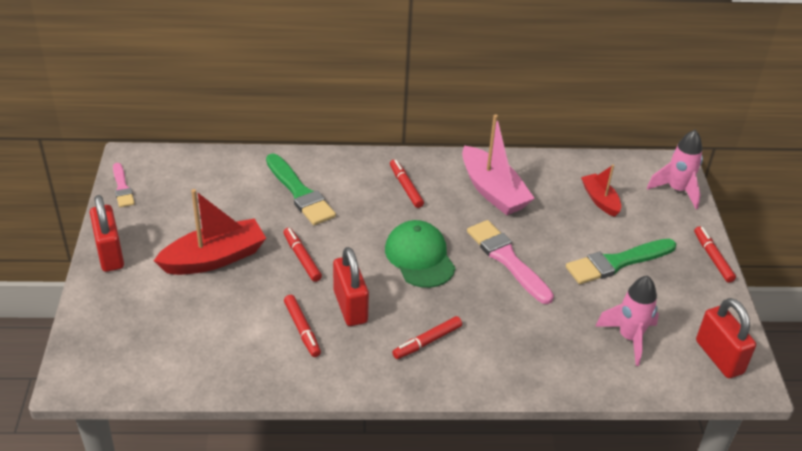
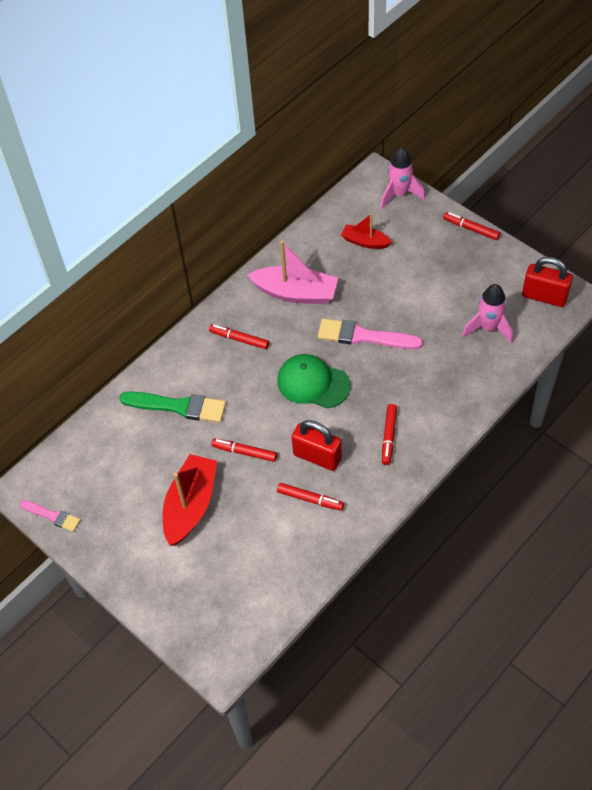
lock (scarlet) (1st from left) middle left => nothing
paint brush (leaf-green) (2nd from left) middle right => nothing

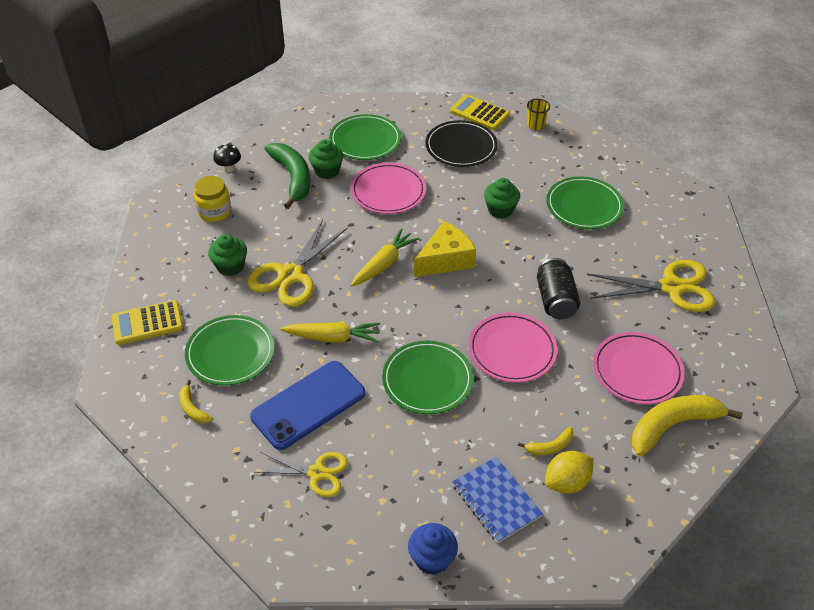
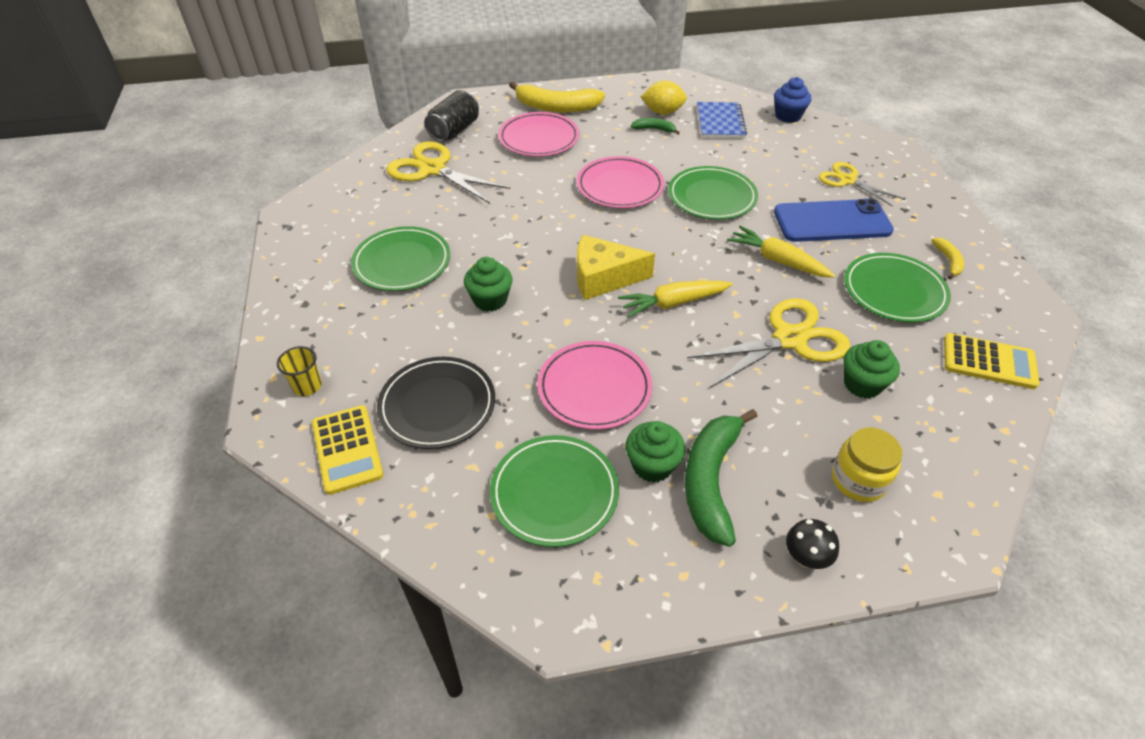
tin (ebony) middle right => tin (ebony) top centre, moved
toy banana (golden) (2nd from left) bottom right => toy banana (leaf-green) (1st from left) top centre

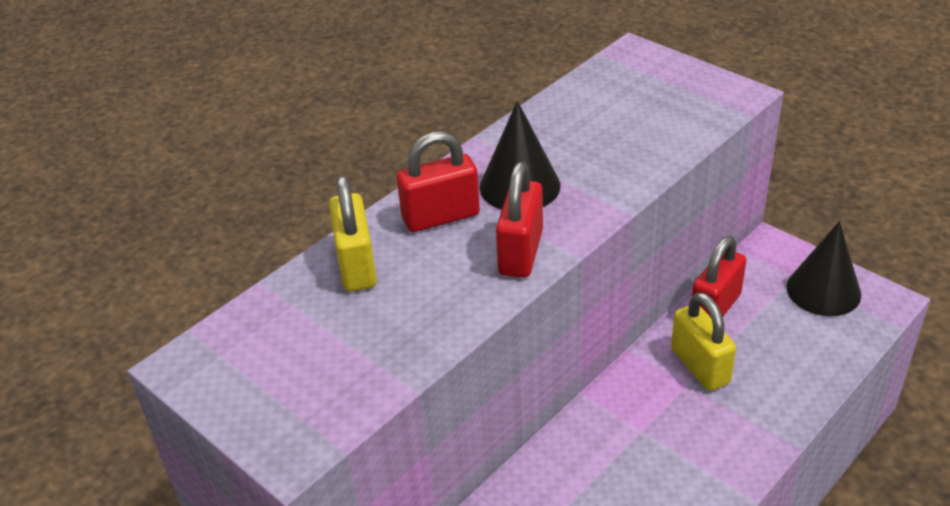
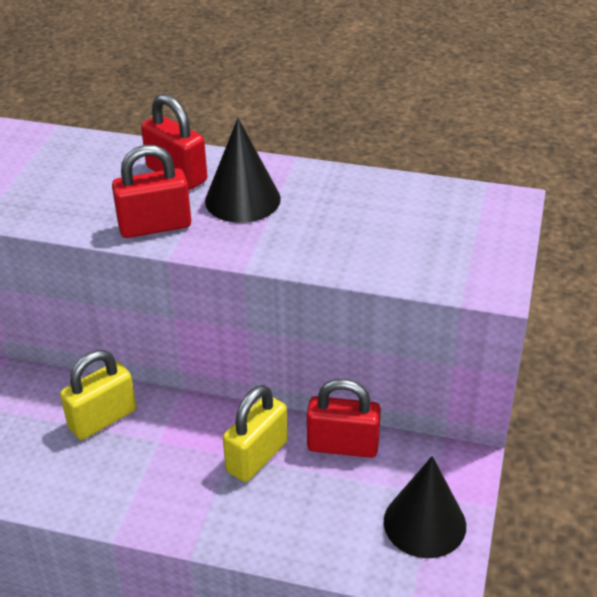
lock (golden) (1st from left) centre => lock (golden) (1st from left) middle left, moved

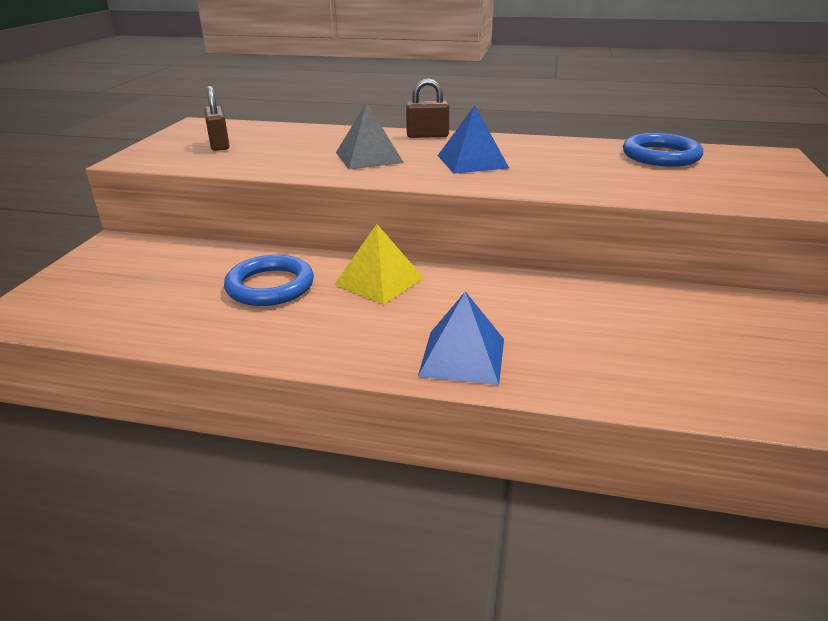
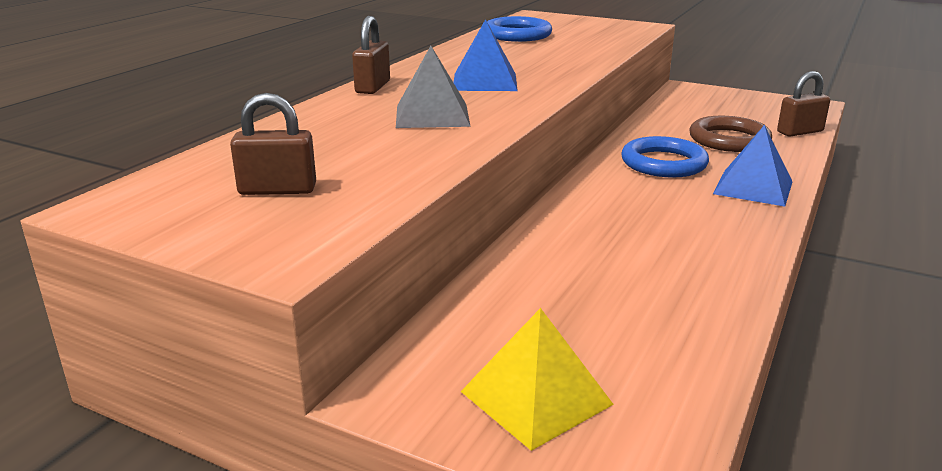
pyramid (golden) centre => pyramid (golden) bottom centre, moved
torus (cobalt) (1st from left in the first image) middle left => torus (cobalt) (2nd from left) middle right, moved
nothing => lock (russet) (3rd from left) top right
nothing => torus (russet) top right

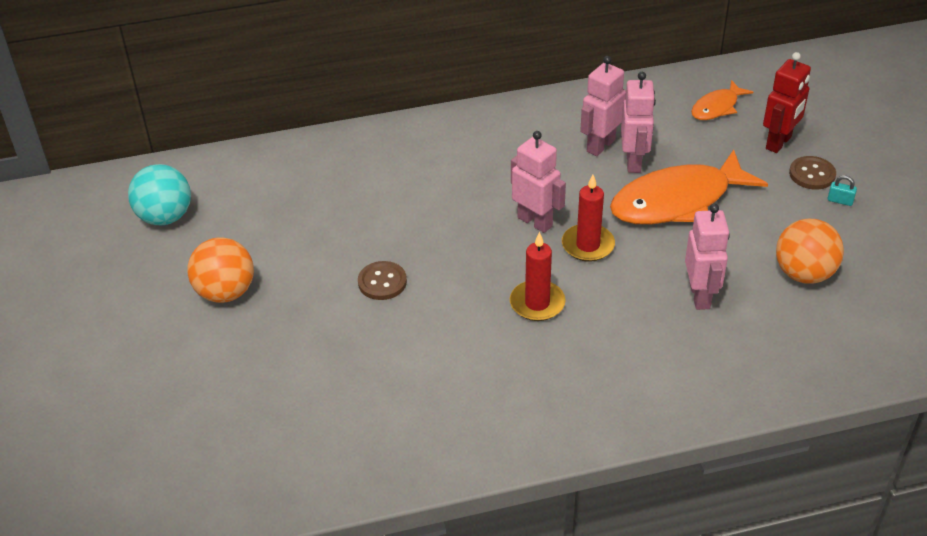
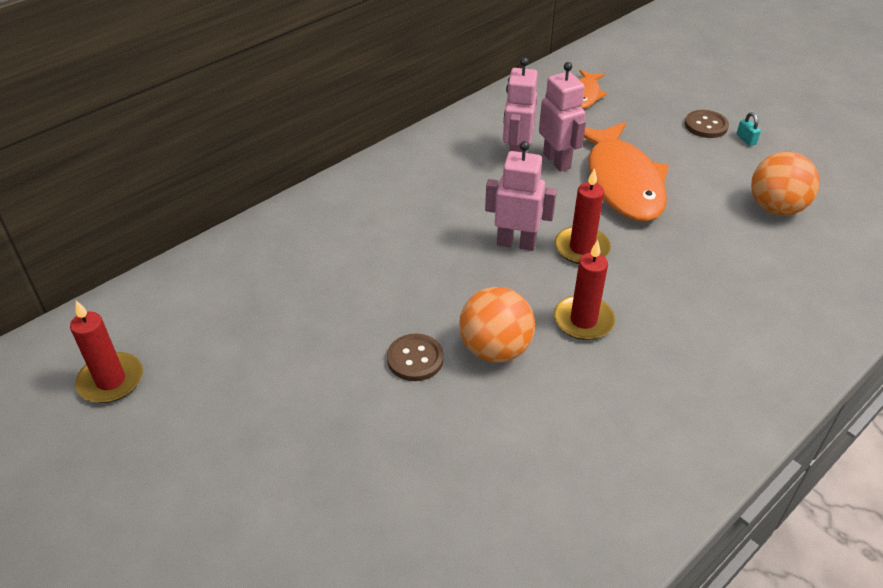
robot (scarlet) top right => nothing
fish figure (orange-coloured) (1st from left in the first image) middle right => fish figure (orange-coloured) (2nd from left) top right, 45 degrees counterclockwise
play ball (turquoise) middle left => pillar candle (scarlet) (1st from left) middle left
lock (turquoise) middle right => lock (turquoise) top right, 75 degrees clockwise
robot (rosy) (4th from left) middle right => nothing
play ball (orange-coloured) (1st from left) middle left => play ball (orange-coloured) (1st from left) centre, moved

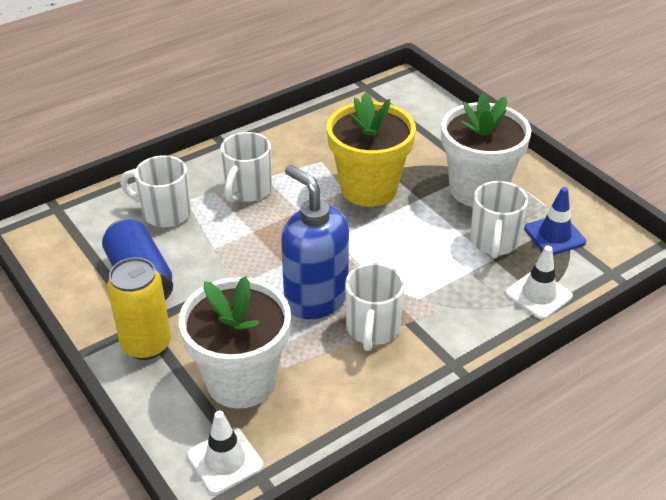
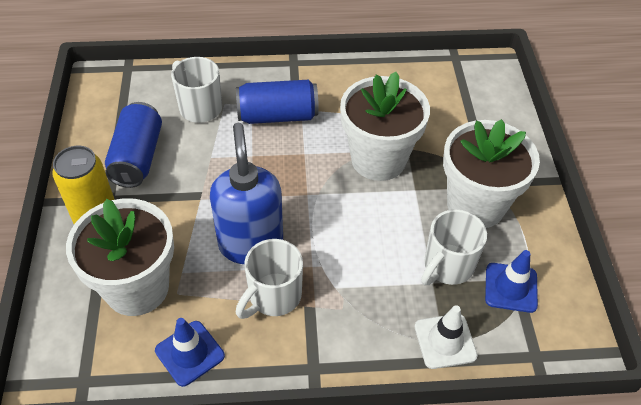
flower pot (golden) top centre => flower pot (white) (2nd from left) top centre
coffee mug (white) (2nd from left) centre => tin (cobalt) (2nd from left) top centre
safety cone (white) (1st from left) bottom centre => nothing
nothing => safety cone (cobalt) (1st from left) bottom left

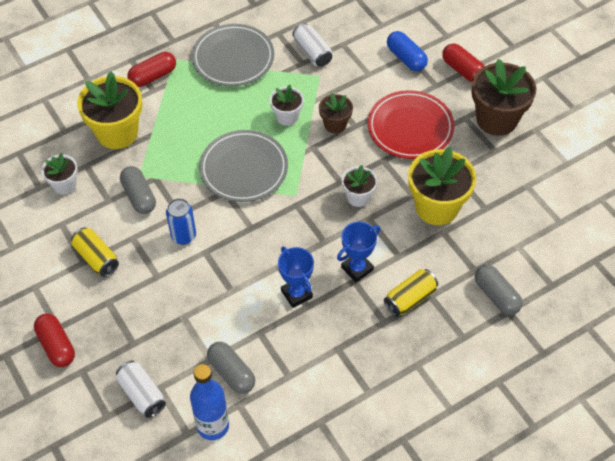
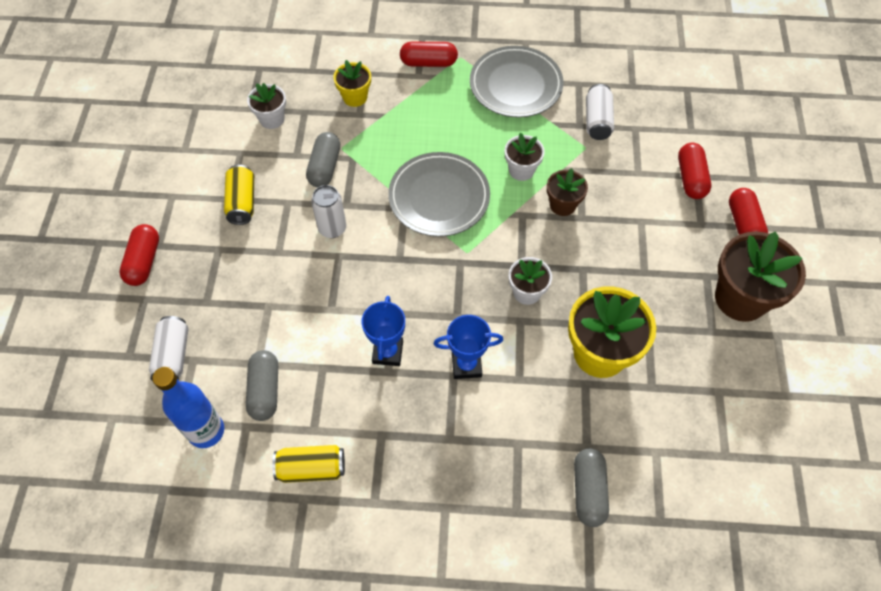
pill (cobalt) top centre => pill (scarlet) (3rd from left) top right
flower pot (golden) (1st from left) top left => flower pot (golden) (1st from left) top centre, x0.54
plate (scarlet) top right => nothing
tin (cobalt) middle left => tin (white) (2nd from left) centre
tin (golden) (2nd from left) middle right => tin (golden) (2nd from left) bottom centre, moved

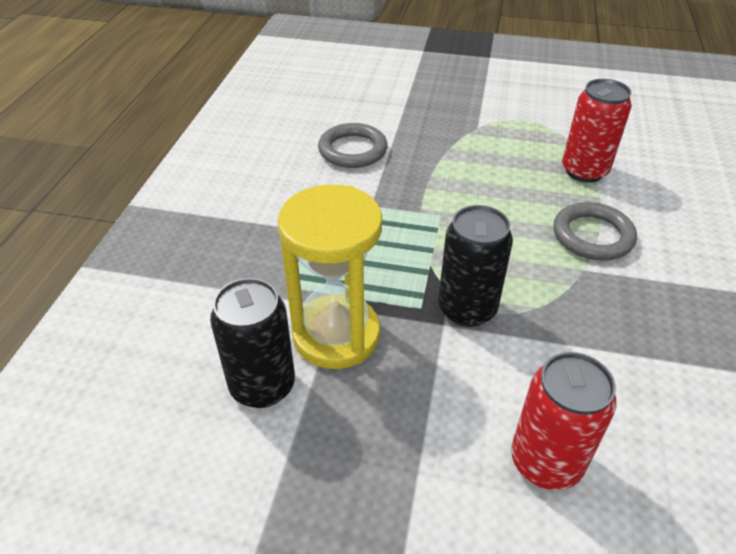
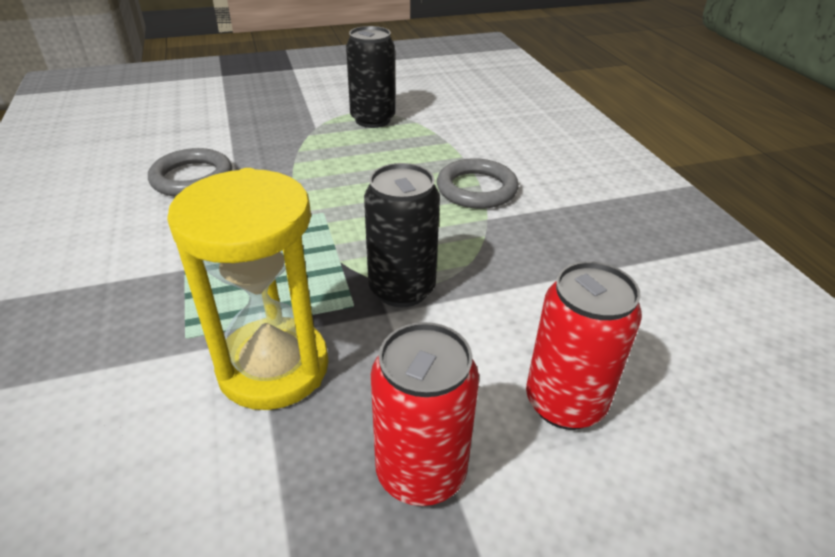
tin (scarlet) (2nd from left in the first image) top right => tin (scarlet) (1st from left) bottom centre, moved
tin (ebony) (1st from left) centre => tin (ebony) (1st from left) top centre, moved

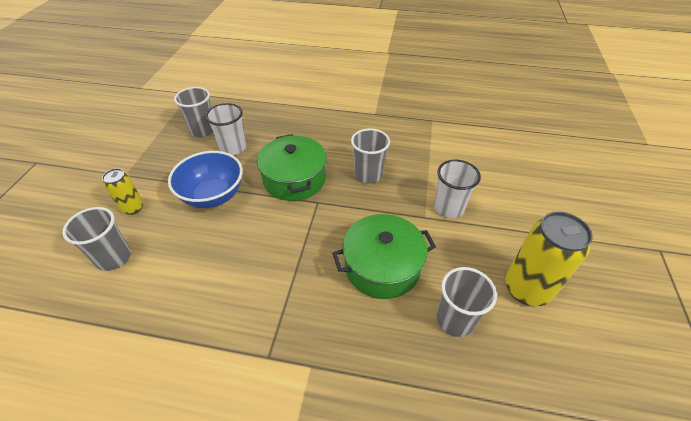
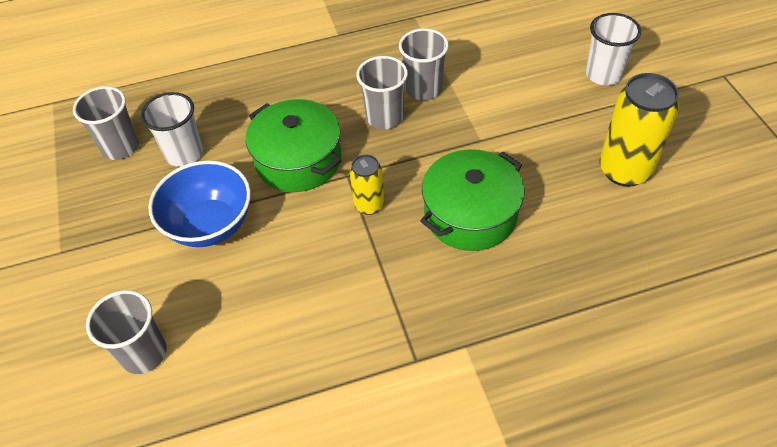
tumbler (white) (2nd from left) centre => tumbler (white) (2nd from left) top right, moved
tin (golden) (1st from left) middle left => tin (golden) (1st from left) centre, moved
tumbler (grey) (4th from left) bottom right => tumbler (grey) (4th from left) top centre, moved

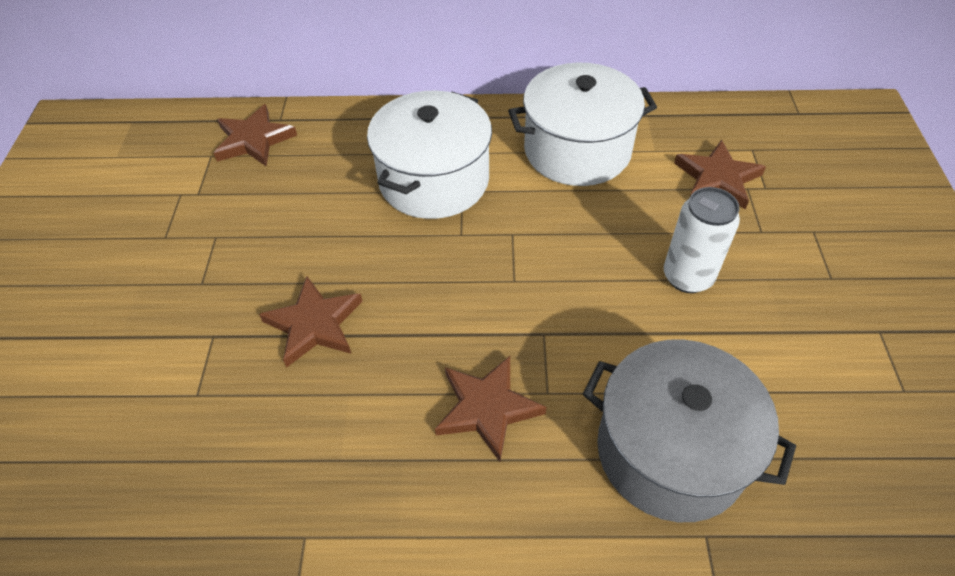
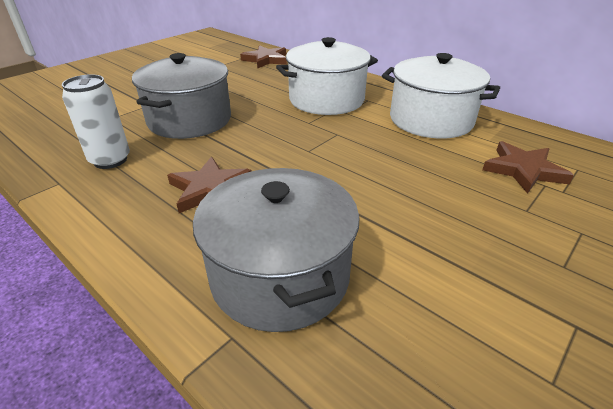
tin (white) middle right => tin (white) top left, moved
five-pointed star (russet) (2nd from left) middle left => pot (grey) (1st from left) top left

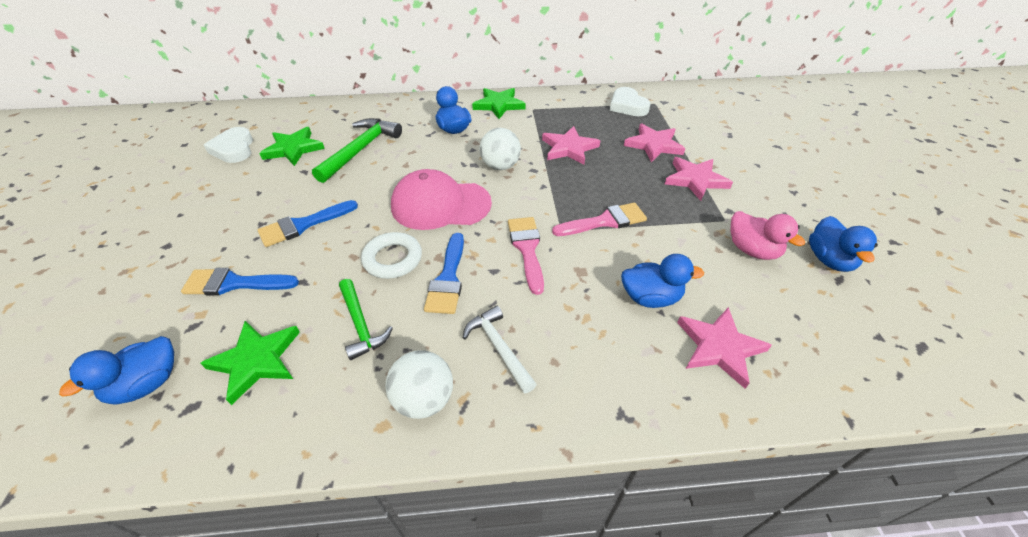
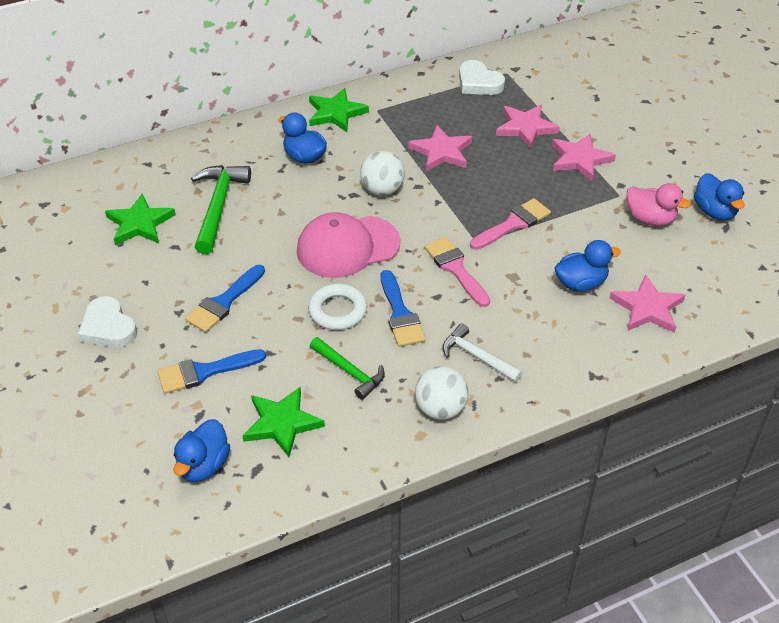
love heart (white) (1st from left) top left => love heart (white) (1st from left) middle left, moved

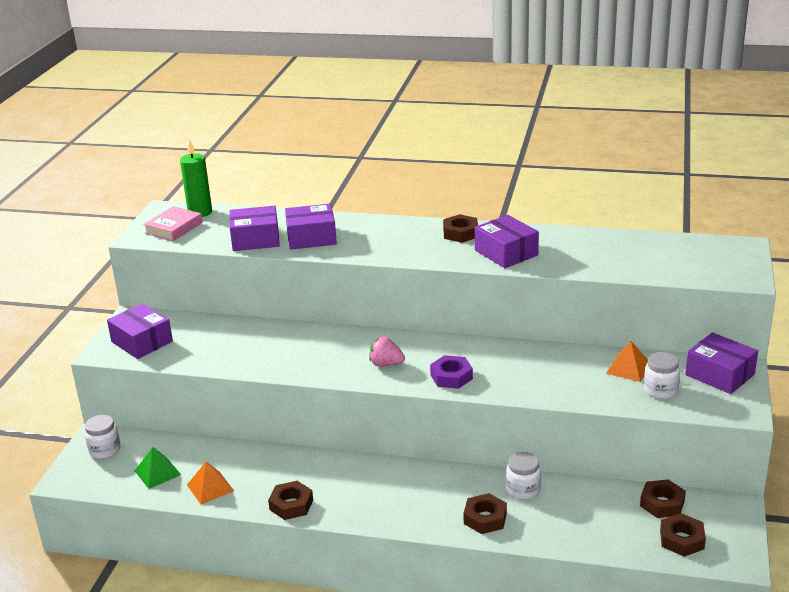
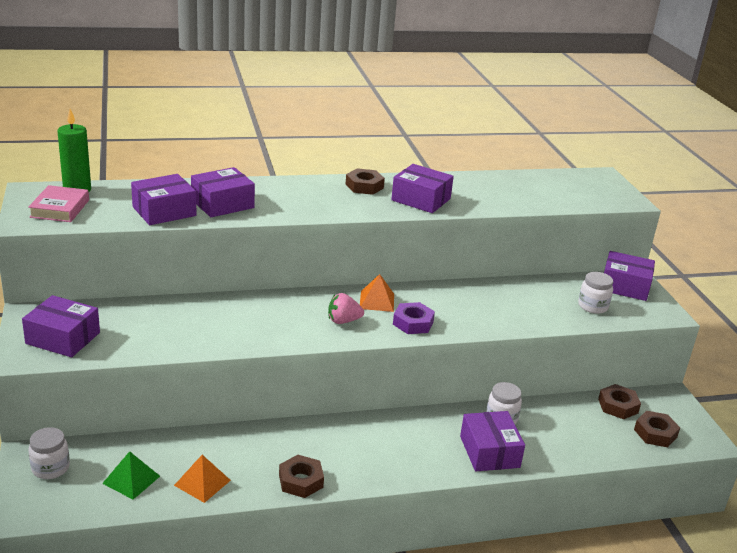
pyramid (orange-coloured) (2nd from left) middle right => pyramid (orange-coloured) (2nd from left) centre, moved
hex nut (russet) (3rd from left) bottom centre => box (violet) (5th from left) bottom right

